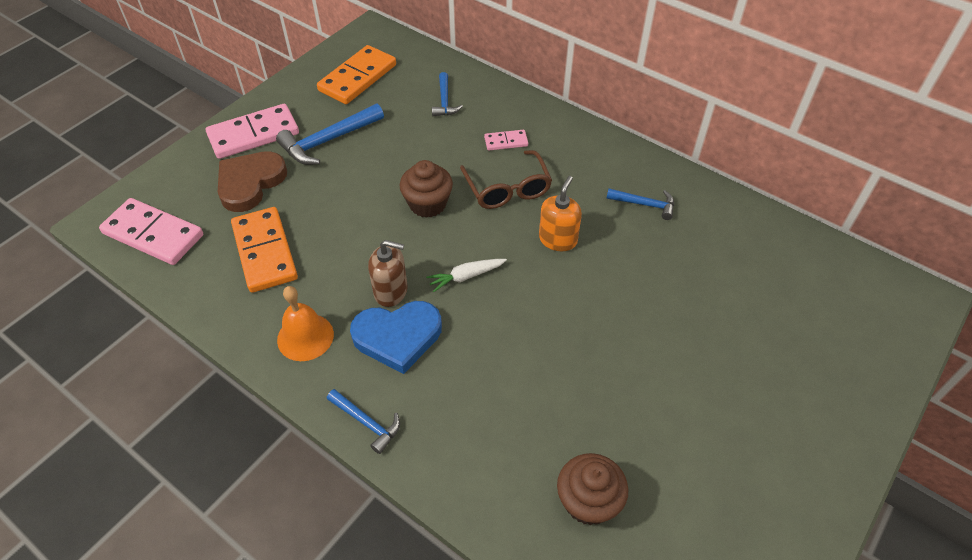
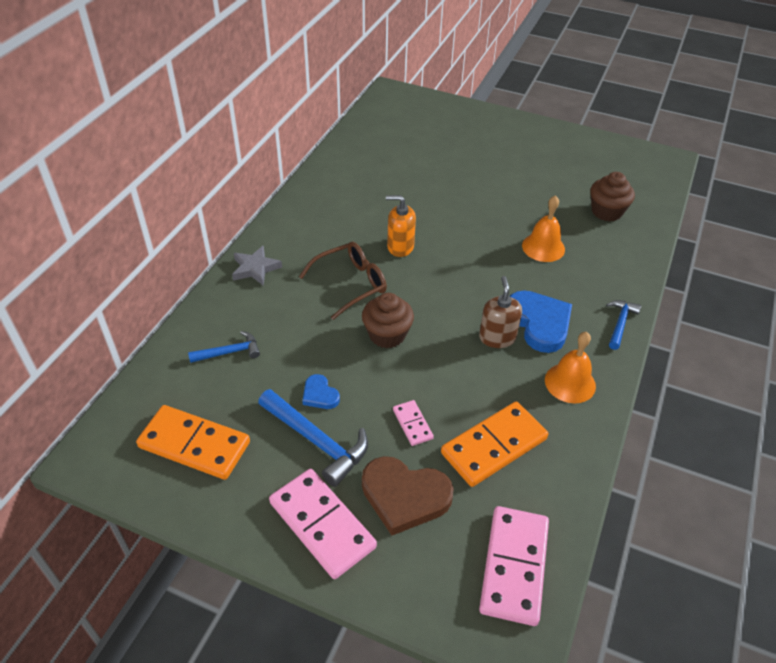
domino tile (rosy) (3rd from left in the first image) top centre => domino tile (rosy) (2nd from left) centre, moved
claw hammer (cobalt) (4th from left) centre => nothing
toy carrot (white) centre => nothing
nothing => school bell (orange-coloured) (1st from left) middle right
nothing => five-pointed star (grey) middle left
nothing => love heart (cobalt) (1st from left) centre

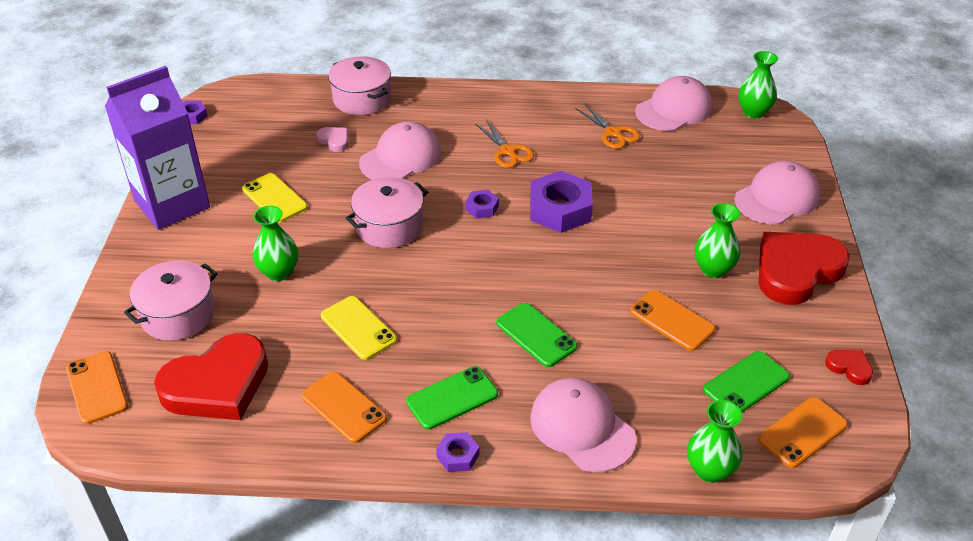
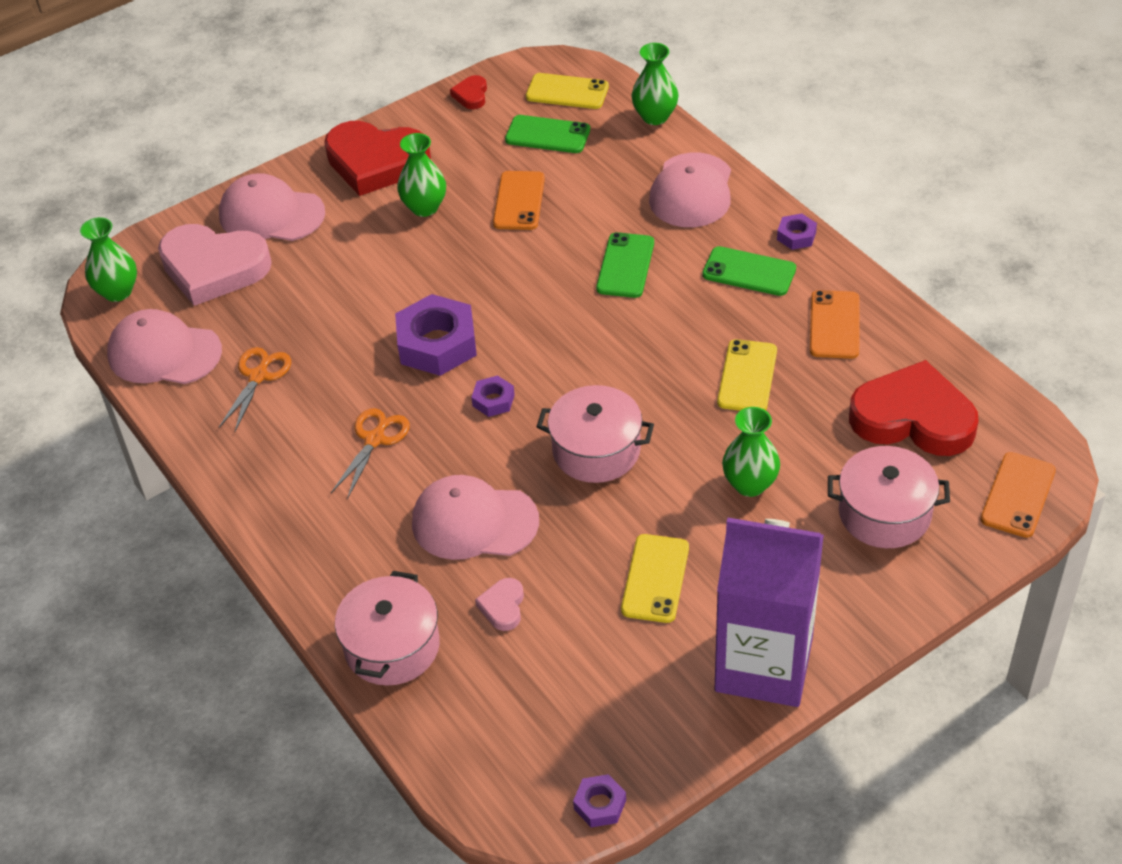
smartphone (orange-coloured) (4th from left) bottom right => smartphone (golden) (1st from left) top centre
nothing => love heart (rosy) (1st from left) top left

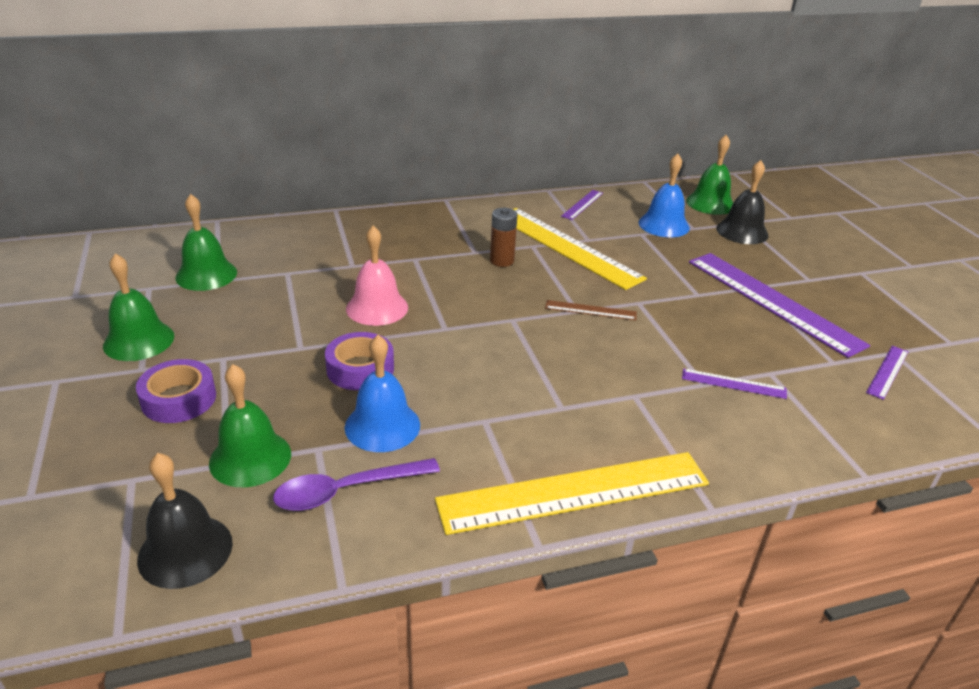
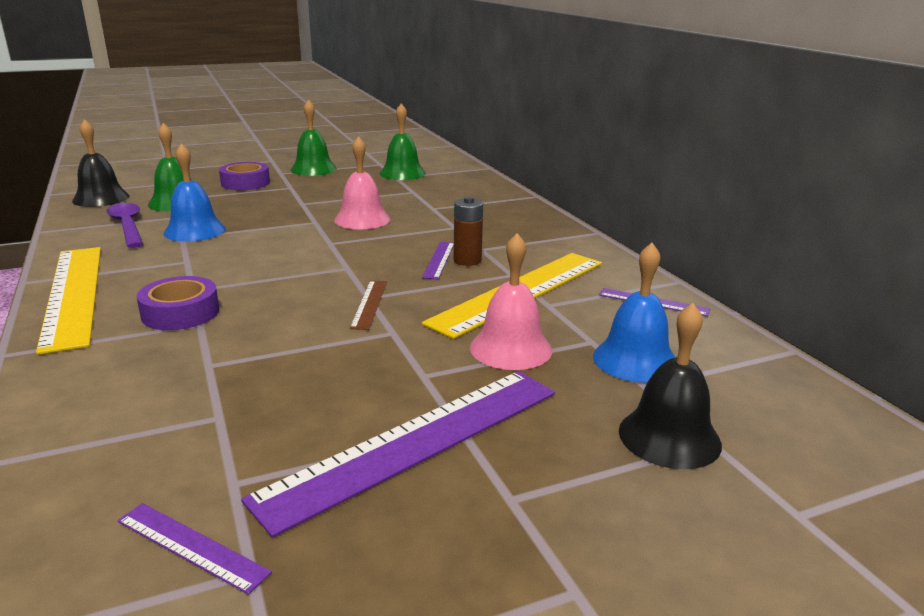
school bell (leaf-green) (4th from left) top right => nothing
tape (violet) (2nd from left in the first image) centre => tape (violet) (1st from left) middle left, moved
ruler (violet) (2nd from left in the first image) middle right => ruler (violet) (3rd from left) centre, moved
nothing => school bell (rosy) (2nd from left) centre

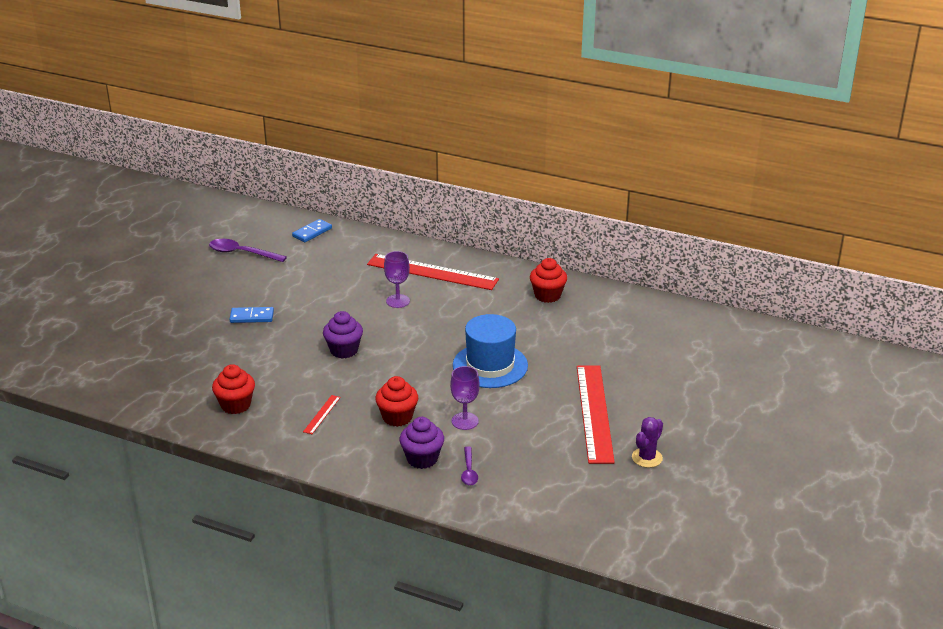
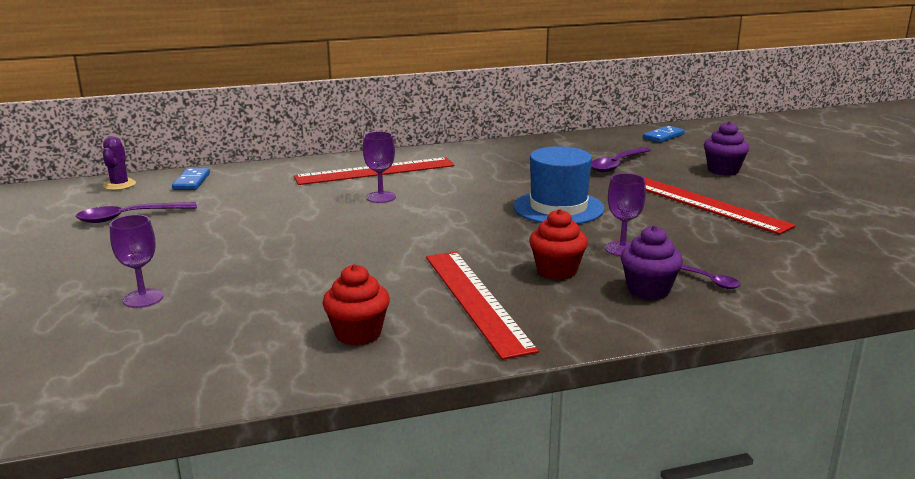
cupcake (scarlet) (3rd from left) centre => nothing
domino tile (cobalt) (1st from left in the first image) middle left => domino tile (cobalt) (2nd from left) top right, moved
cupcake (violet) (1st from left in the first image) centre => cupcake (violet) (2nd from left) top right, moved
ruler (scarlet) (1st from left in the first image) centre => ruler (scarlet) (2nd from left) centre, x2.46
saguaro cactus (violet) bottom right => saguaro cactus (violet) middle left, moved
nothing => teaspoon (violet) (2nd from left) top right
nothing => wine glass (violet) (1st from left) middle left

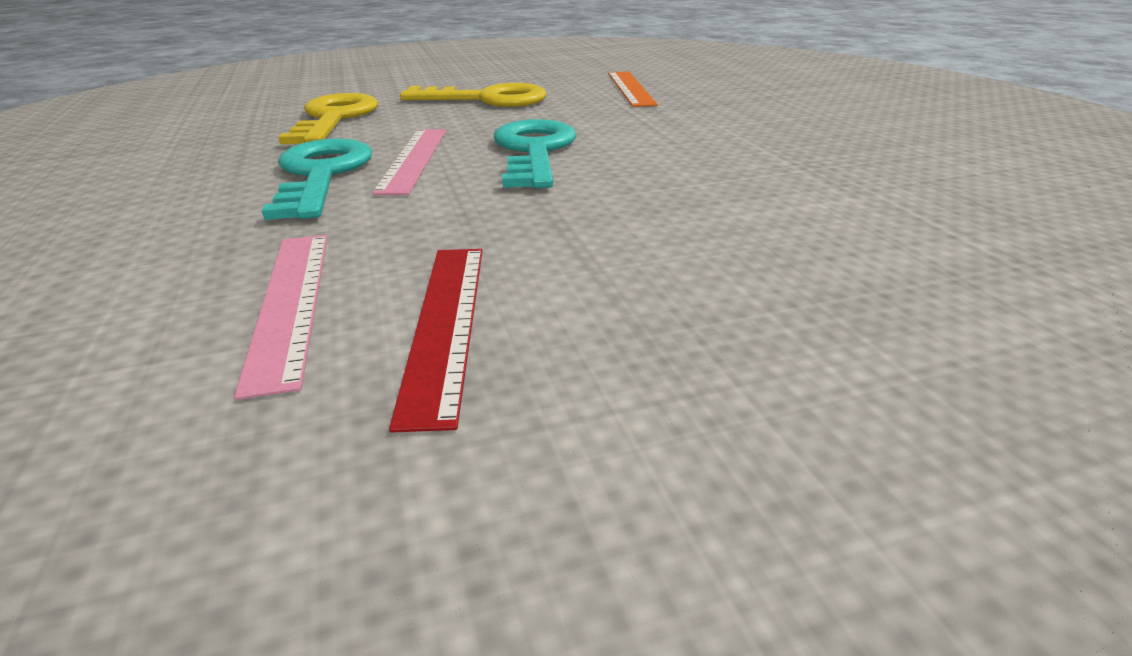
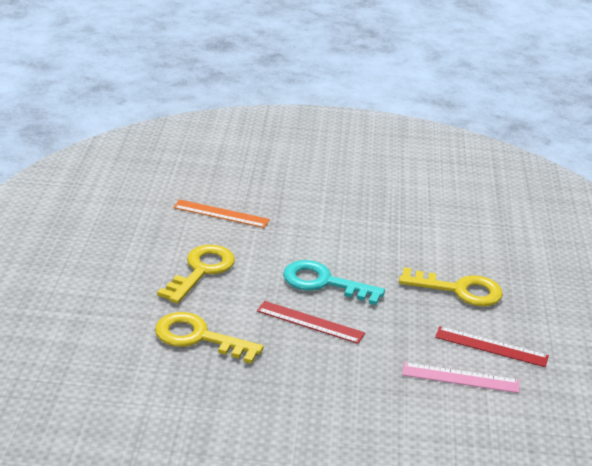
ruler (rosy) (2nd from left) top centre => ruler (scarlet) (1st from left) bottom centre
latchkey (turquoise) (1st from left) top left => nothing
nothing => latchkey (golden) (3rd from left) middle right

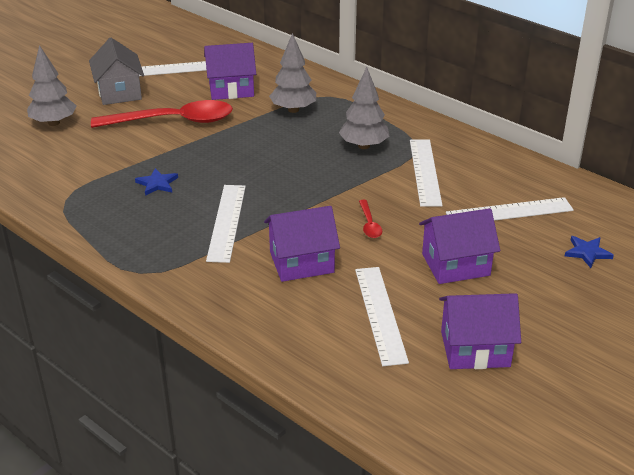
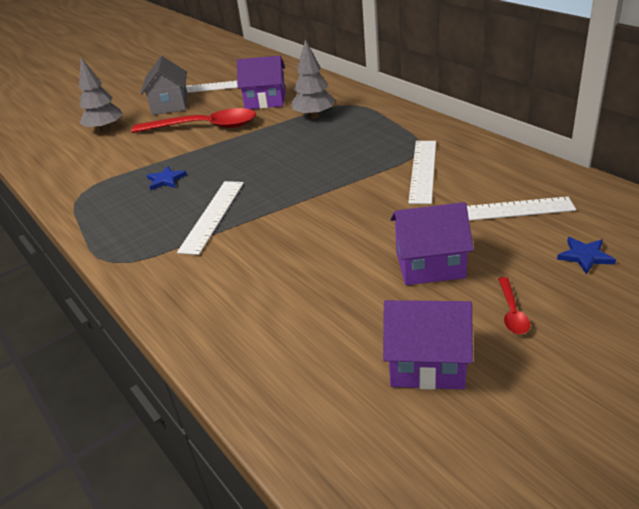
toy tree (grey) (3rd from left) top centre => nothing
teaspoon (scarlet) (2nd from left) centre => teaspoon (scarlet) (2nd from left) middle right, moved
cottage (violet) (2nd from left) centre => nothing
ruler (white) (3rd from left) centre => nothing

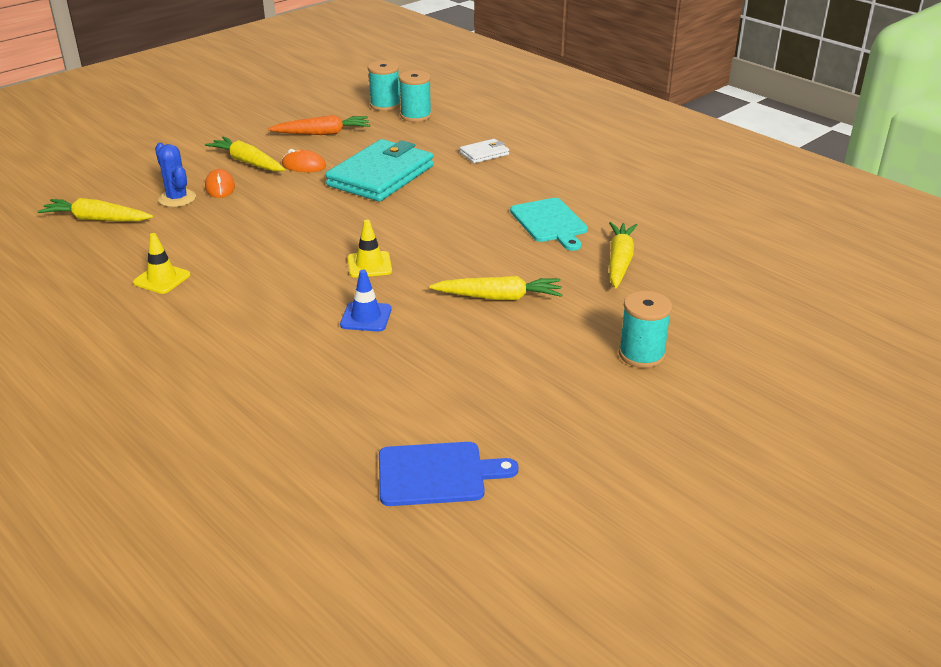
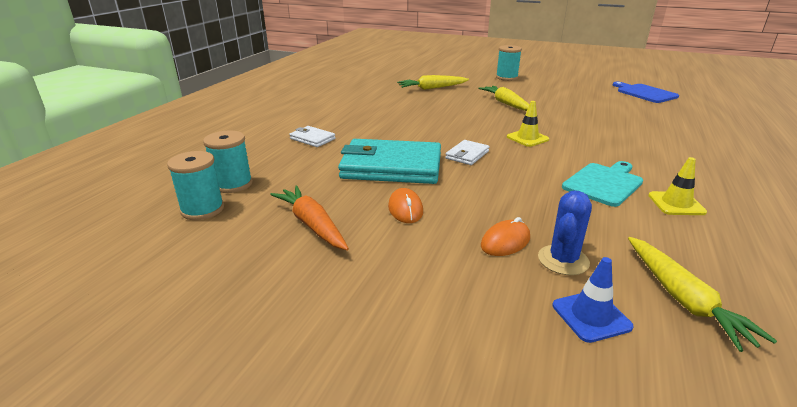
toy carrot (golden) (2nd from left) top left => nothing
chopping board (turquoise) centre => chopping board (turquoise) middle right, moved
safety cone (cobalt) centre => safety cone (cobalt) bottom right, moved
nothing => wallet (white) (2nd from left) centre

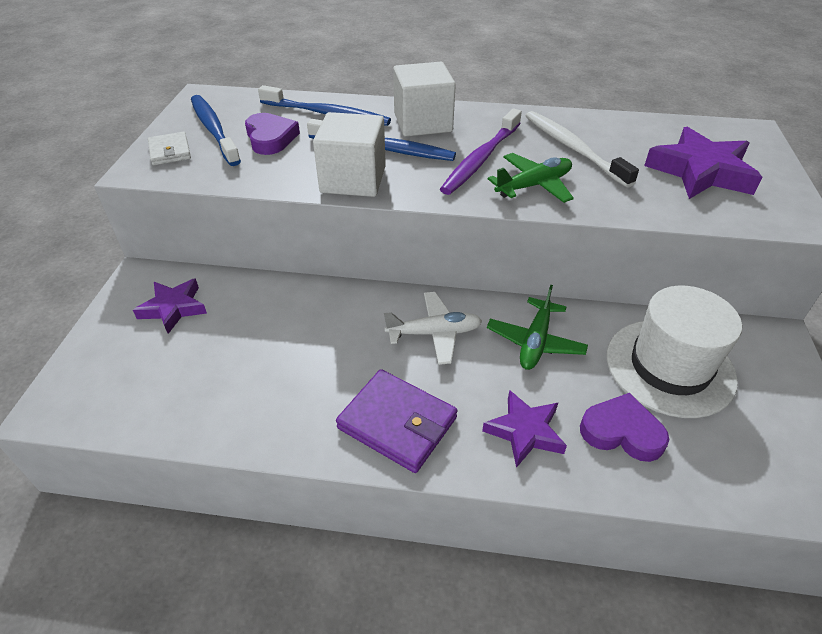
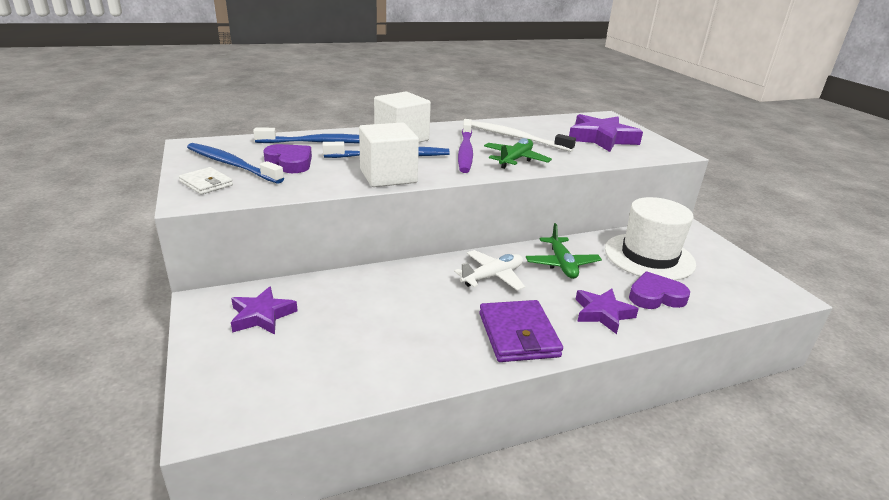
wallet (violet) centre, 75 degrees clockwise

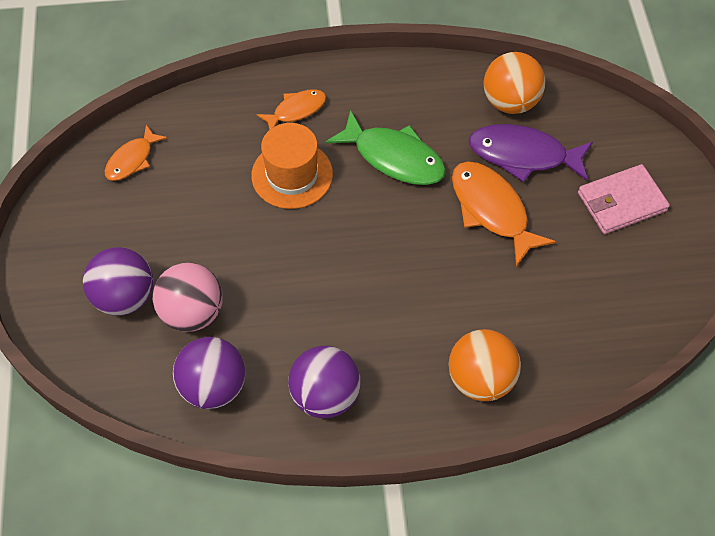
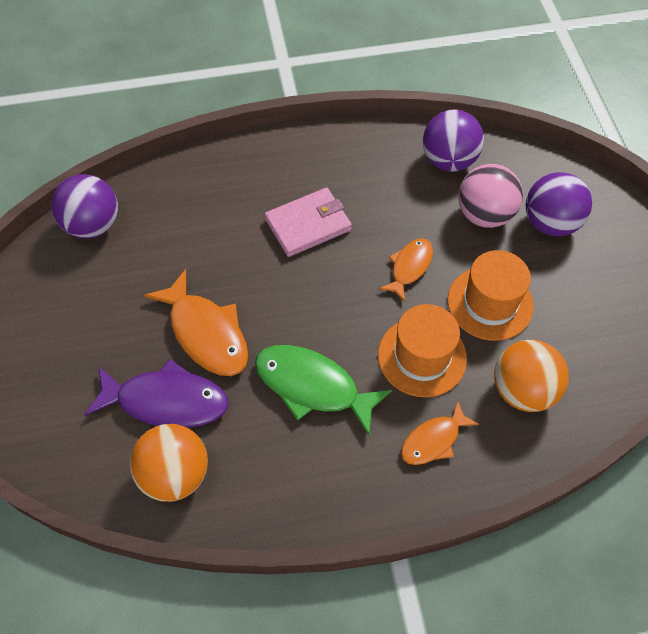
fish figure (orange-coloured) (1st from left in the first image) top left => fish figure (orange-coloured) (2nd from left) centre, moved
wallet (rosy) middle right => wallet (rosy) centre, moved
play ball (orange-coloured) (1st from left in the first image) bottom right => play ball (orange-coloured) (2nd from left) middle right, moved
play ball (violet) (3rd from left in the first image) bottom centre => play ball (violet) (1st from left) top left, moved
nothing => hat (orange-coloured) (2nd from left) middle right

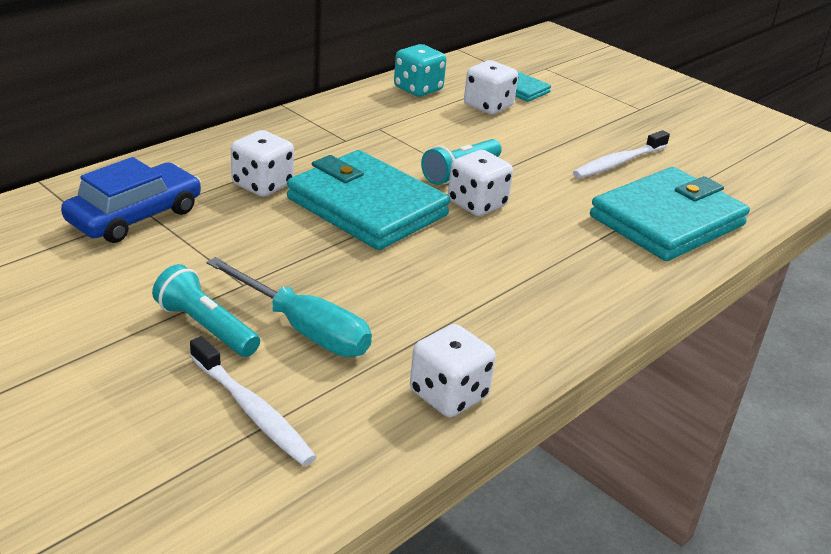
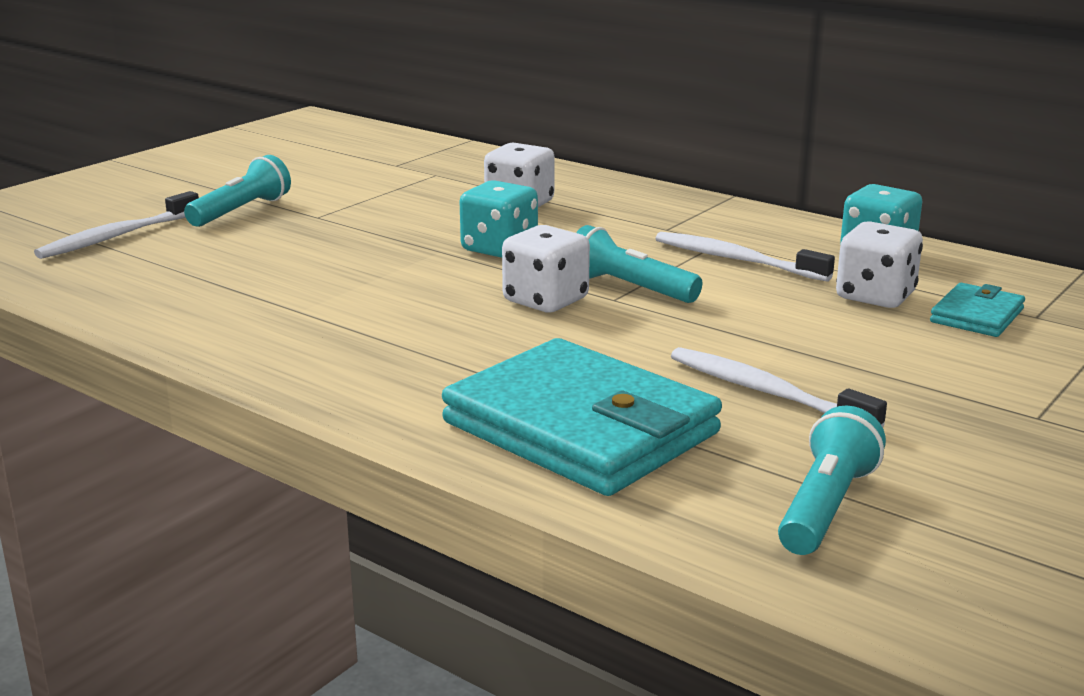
wallet (turquoise) (1st from left) centre => die (turquoise) (1st from left) top centre
automobile (cobalt) middle left => nothing
screwdriver (turquoise) centre => nothing
die (white) (2nd from left) bottom centre => nothing
nothing => dental brush (white) (2nd from left) middle right
nothing => torch (turquoise) (3rd from left) bottom right

